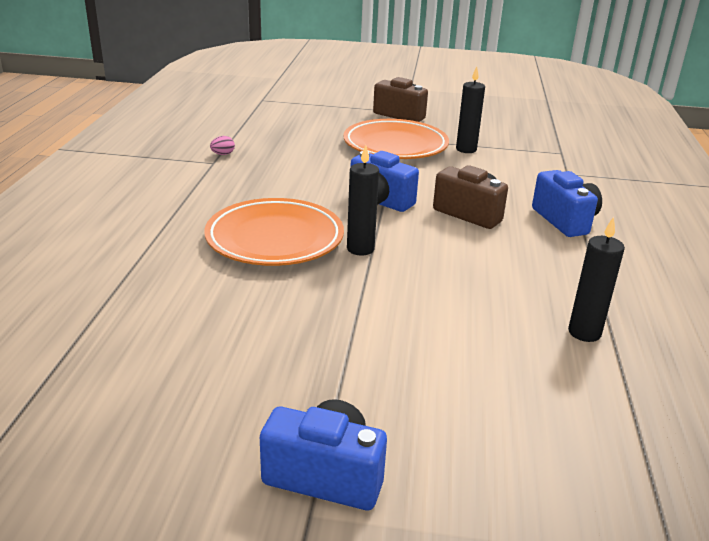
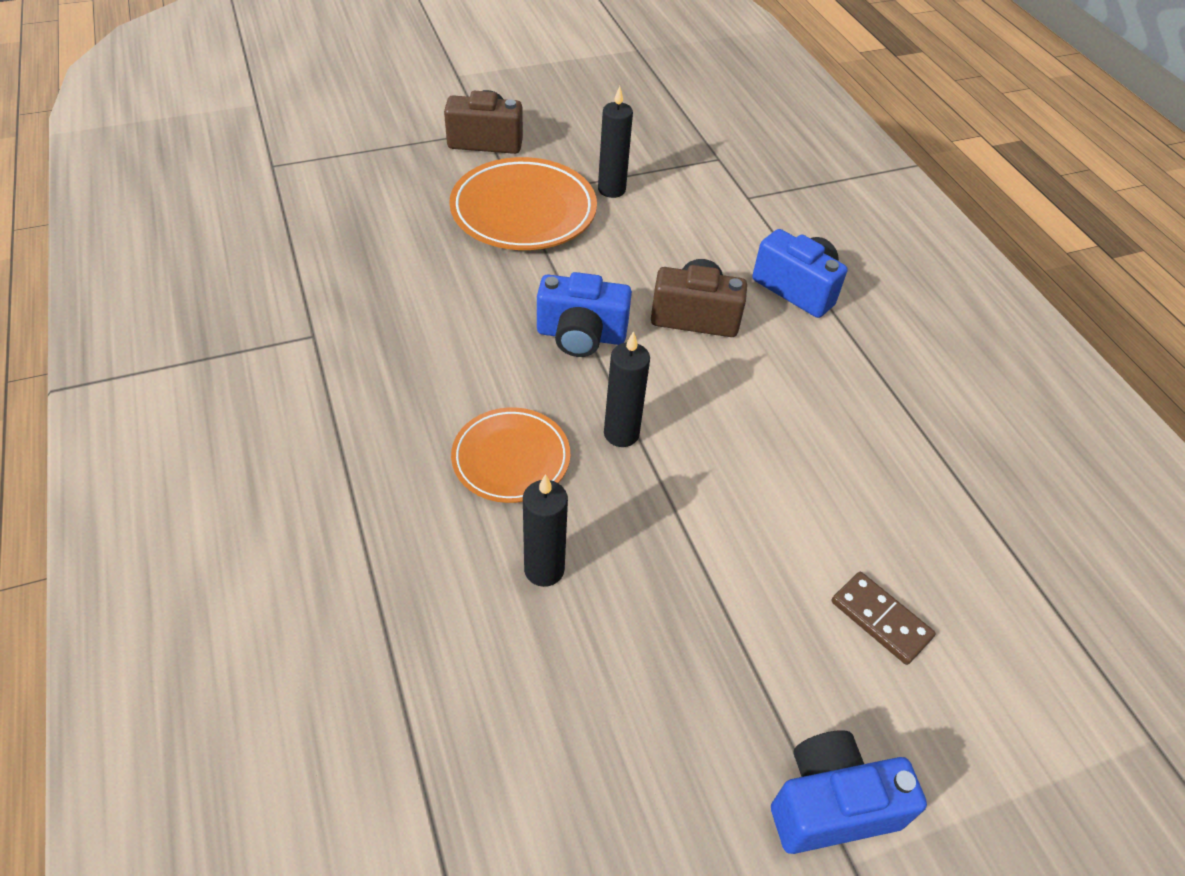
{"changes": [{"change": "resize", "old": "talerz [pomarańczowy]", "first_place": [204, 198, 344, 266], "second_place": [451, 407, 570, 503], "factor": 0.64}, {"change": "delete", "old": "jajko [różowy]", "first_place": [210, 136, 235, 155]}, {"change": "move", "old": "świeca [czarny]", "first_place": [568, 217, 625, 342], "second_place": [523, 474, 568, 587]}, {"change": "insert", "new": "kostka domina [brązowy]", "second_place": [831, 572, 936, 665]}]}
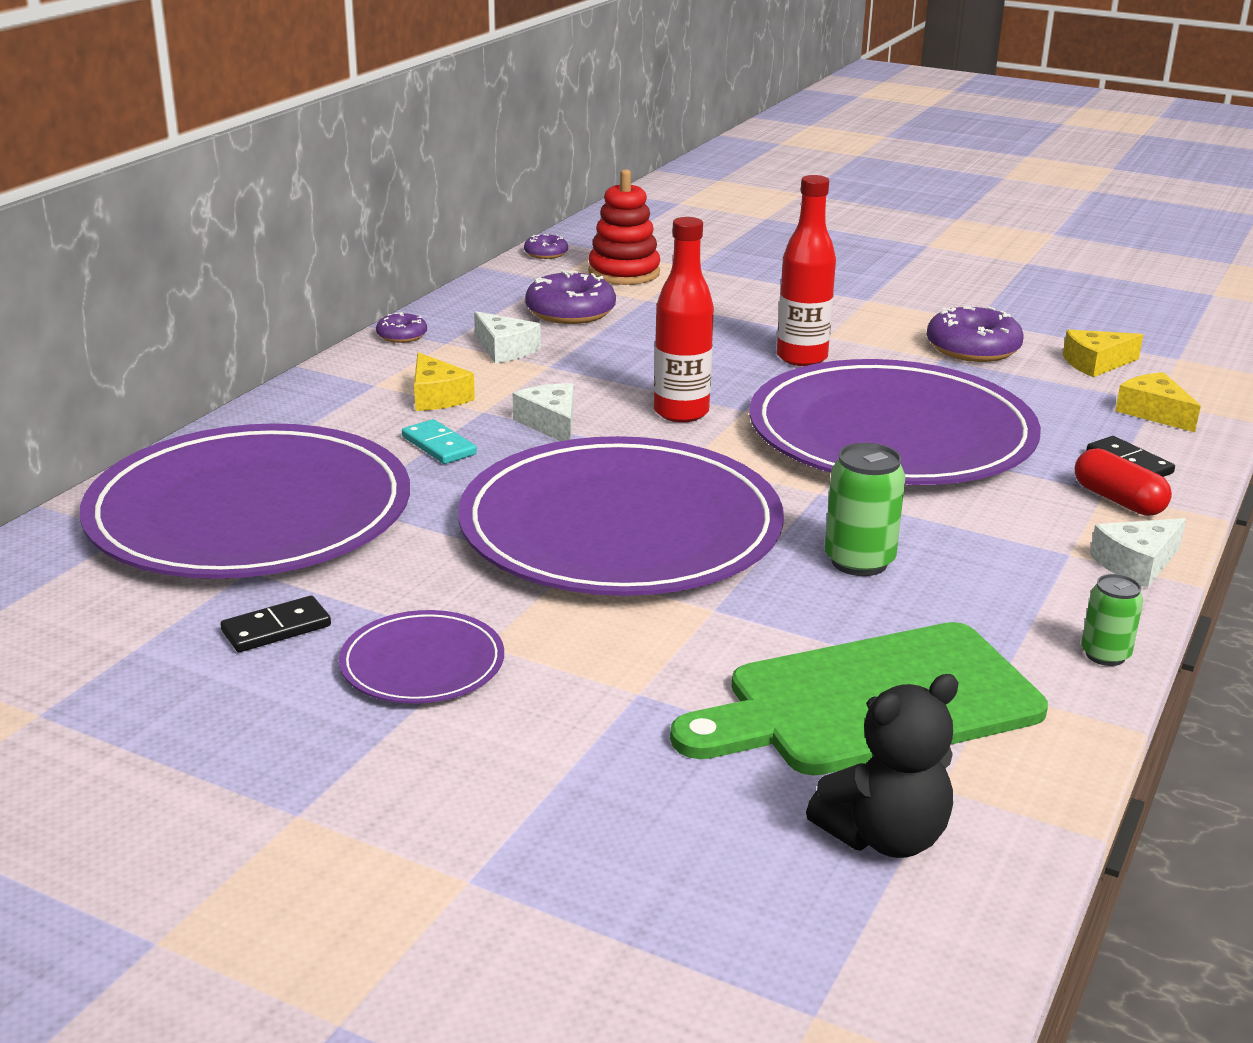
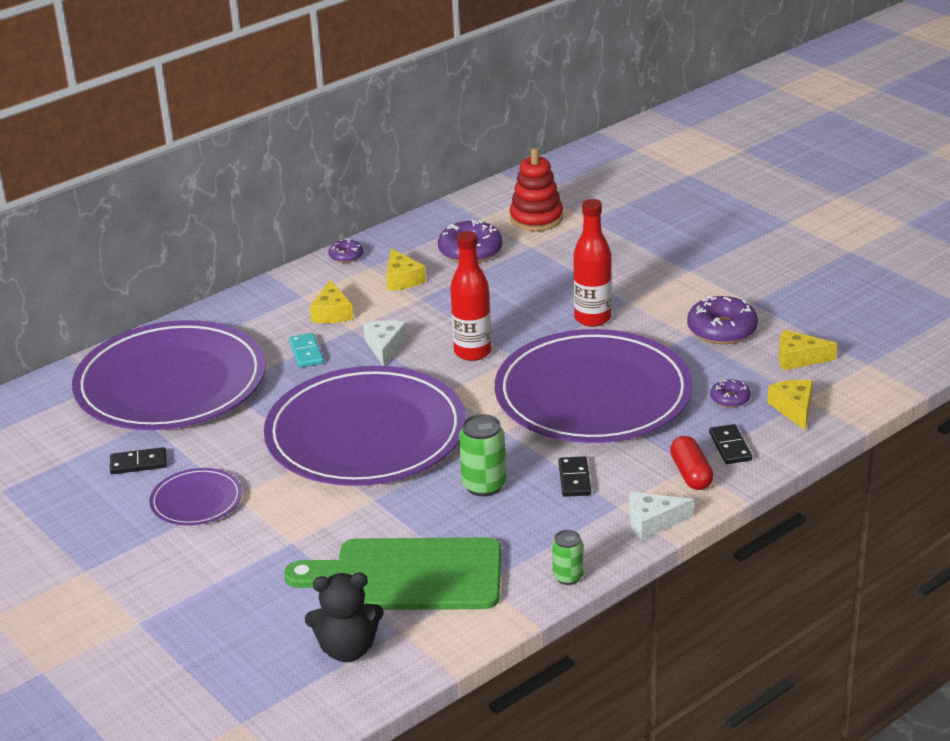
{"changes": [{"change": "recolor", "old": "ser [biały]", "new": "ser [żółty]", "first_place": [474, 311, 541, 364], "second_place": [386, 248, 426, 290]}, {"change": "move", "old": "donut [fioletowy]", "first_place": [524, 234, 568, 259], "second_place": [710, 379, 751, 408]}, {"change": "insert", "new": "kostka domina [czarny]", "second_place": [559, 456, 591, 497]}]}
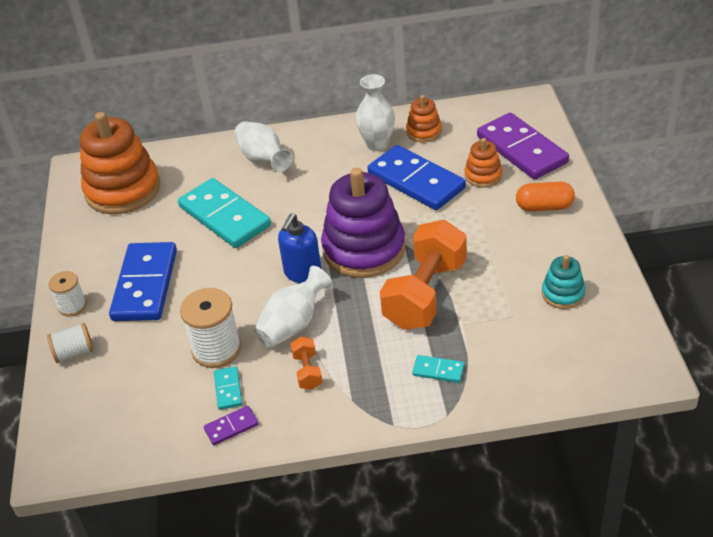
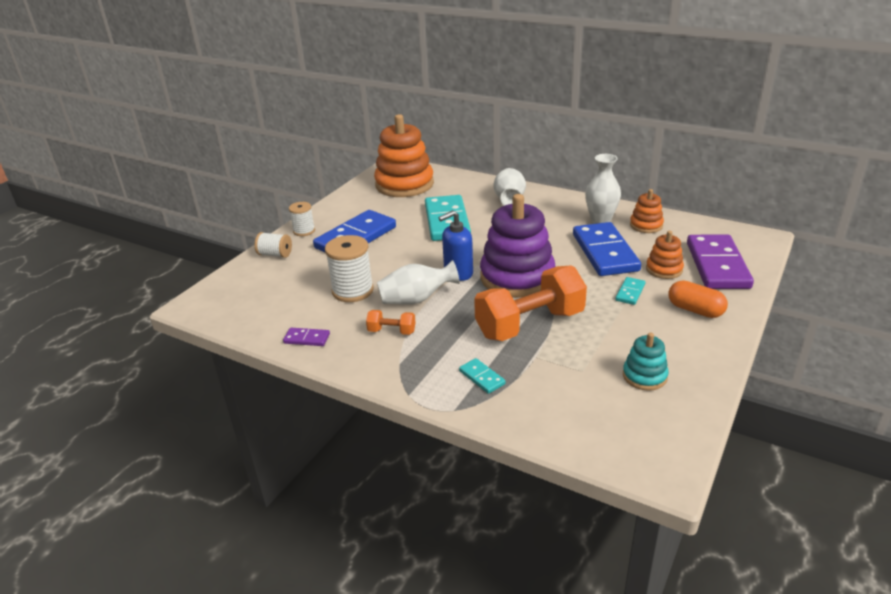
{"changes": [{"change": "move", "old": "kostka domina [turkusowy]", "first_place": [214, 366, 242, 410], "second_place": [615, 277, 645, 305]}, {"change": "rotate", "old": "hantel [pomarańczowy]", "first_place": [291, 337, 323, 390], "second_place": [366, 310, 416, 335], "degrees": 75}]}
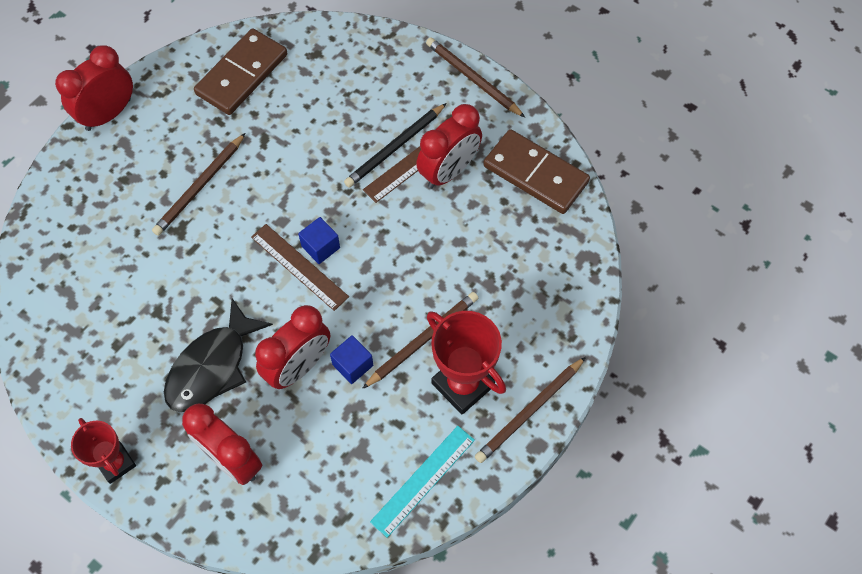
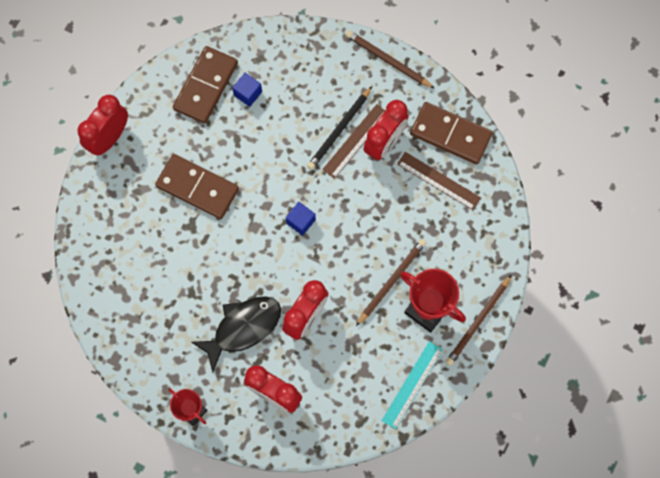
{"changes": [{"change": "replace", "old": "ołówek [brązowy]", "new": "kostka domina [brązowy]", "first_place": [152, 133, 246, 236], "second_place": [155, 154, 239, 219]}, {"change": "rotate", "old": "ryba [czarny]", "first_place": [164, 298, 273, 412], "second_place": [191, 296, 281, 373], "degrees": -150}, {"change": "move", "old": "linijka [brązowy]", "first_place": [251, 224, 349, 311], "second_place": [397, 152, 481, 210]}, {"change": "move", "old": "sześcian [niebieski]", "first_place": [330, 335, 373, 384], "second_place": [232, 73, 262, 107]}]}
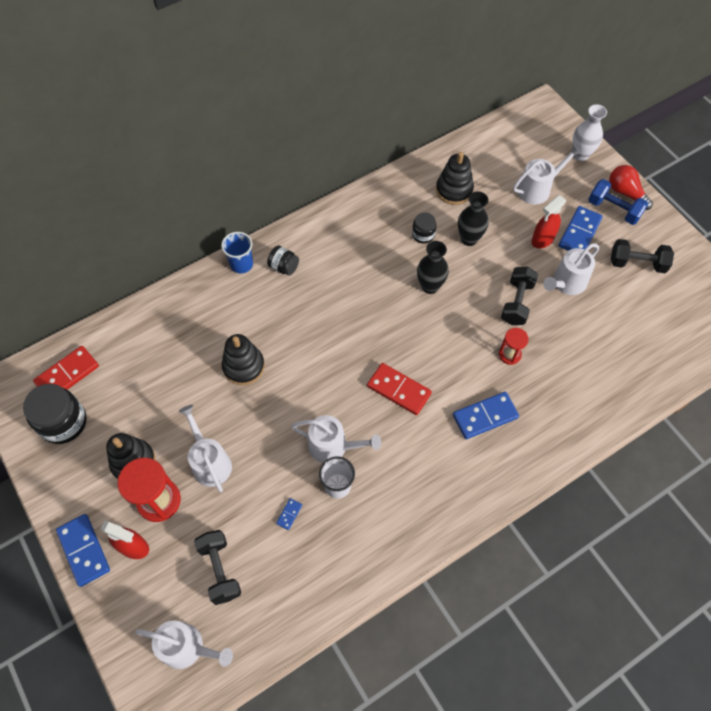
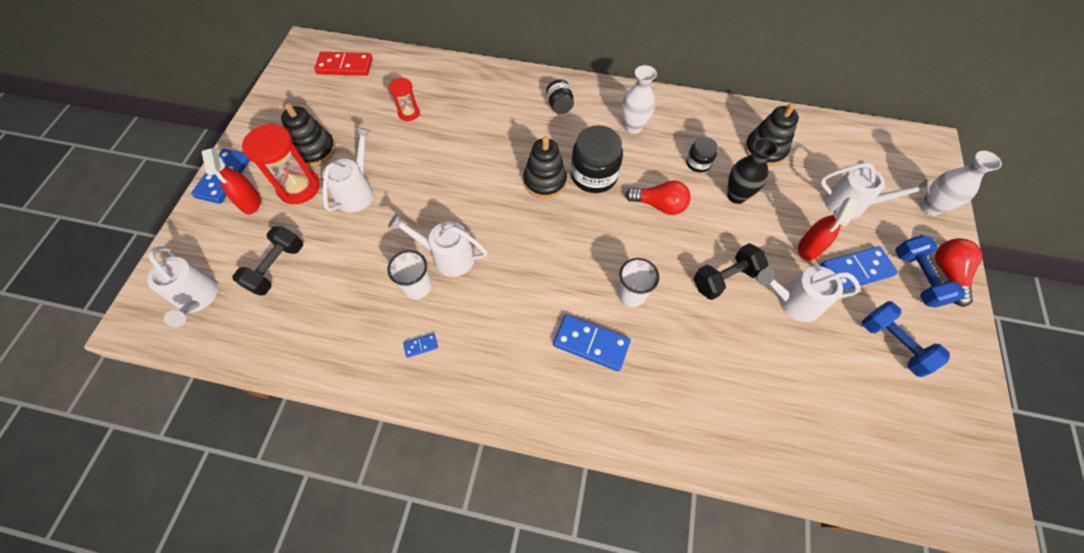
{"changes": [{"change": "move", "old": "słoik [czarny]", "first_place": [23, 384, 87, 444], "second_place": [571, 125, 623, 193]}, {"change": "delete", "old": "szklanka [niebieski]", "first_place": [221, 232, 253, 273]}, {"change": "move", "old": "zabawka nakładanka [czarny]", "first_place": [222, 334, 265, 385], "second_place": [523, 136, 567, 199]}, {"change": "move", "old": "kostka domina [niebieski]", "first_place": [276, 498, 302, 530], "second_place": [403, 333, 438, 358]}, {"change": "rotate", "old": "konewka [biały]", "first_place": [291, 415, 381, 463], "second_place": [388, 213, 487, 277], "degrees": 135}, {"change": "delete", "old": "kostka domina [czerwony]", "first_place": [367, 363, 432, 415]}, {"change": "replace", "old": "wazon [czarny]", "new": "żarówka [czerwony]", "first_place": [417, 241, 449, 294], "second_place": [625, 180, 690, 215]}, {"change": "move", "old": "klepsydra [czerwony]", "first_place": [499, 328, 529, 365], "second_place": [389, 78, 420, 121]}, {"change": "rotate", "old": "spryskiwacz [czerwony]", "first_place": [531, 196, 567, 248], "second_place": [798, 197, 859, 261], "degrees": -60}, {"change": "recolor", "old": "hantel [czarny]", "new": "hantel [niebieski]", "first_place": [611, 239, 674, 273], "second_place": [862, 301, 950, 377]}, {"change": "insert", "new": "szklanka [biały]", "second_place": [618, 258, 659, 307]}, {"change": "insert", "new": "wazon [biały]", "second_place": [622, 65, 657, 134]}]}
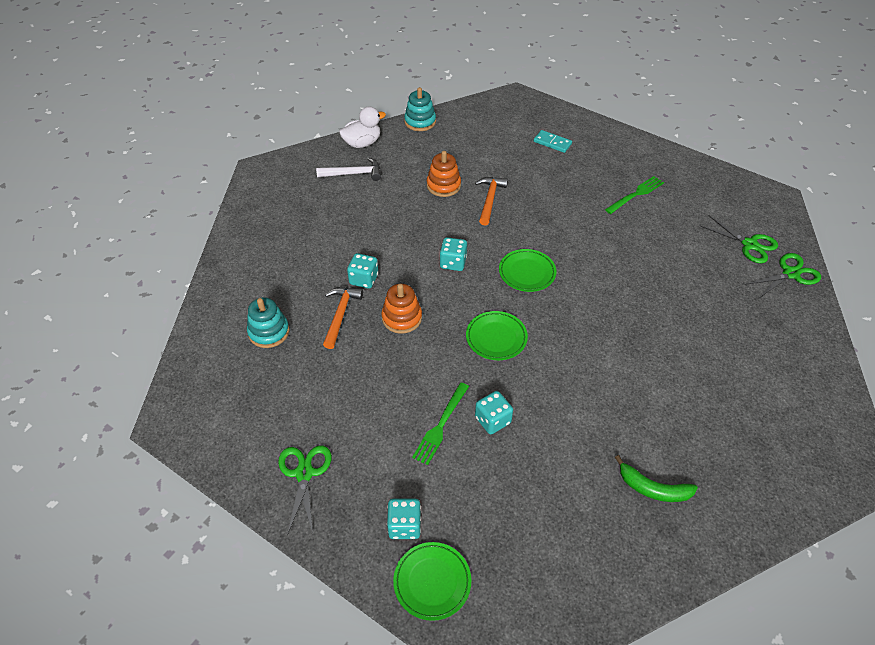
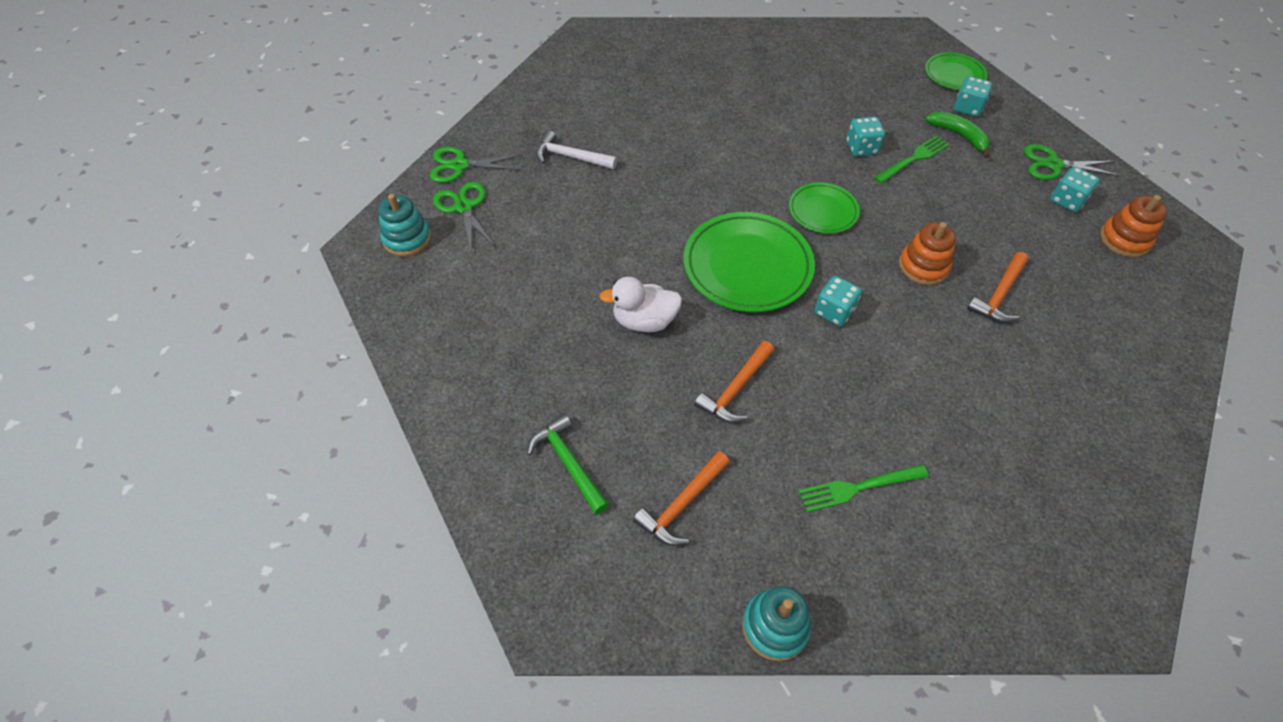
{"changes": [{"change": "move", "old": "zabawka nakładanka [turkusowy]", "first_place": [247, 298, 289, 348], "second_place": [379, 194, 431, 256]}, {"change": "rotate", "old": "nożyczki [zielony]", "first_place": [278, 446, 332, 536], "second_place": [1024, 144, 1121, 180], "degrees": 75}, {"change": "move", "old": "młotek [biały]", "first_place": [316, 157, 381, 181], "second_place": [536, 130, 617, 169]}, {"change": "move", "old": "kaczka [biały]", "first_place": [339, 106, 386, 148], "second_place": [599, 277, 682, 332]}, {"change": "move", "old": "kostka do gry [turkusowy]", "first_place": [347, 253, 378, 289], "second_place": [1050, 166, 1100, 212]}, {"change": "move", "old": "zabawka nakładanka [pomarańczowy]", "first_place": [427, 151, 461, 197], "second_place": [1100, 195, 1167, 257]}, {"change": "resize", "old": "talerz [zielony]", "first_place": [499, 249, 557, 292], "second_place": [683, 212, 815, 312], "factor": 1.75}, {"change": "replace", "old": "kostka domina [turkusowy]", "new": "młotek [zielony]", "first_place": [534, 130, 572, 153], "second_place": [527, 414, 609, 515]}, {"change": "move", "old": "widelec [zielony]", "first_place": [605, 176, 664, 214], "second_place": [799, 464, 929, 512]}, {"change": "move", "old": "banan [zielony]", "first_place": [615, 455, 698, 502], "second_place": [925, 112, 990, 158]}, {"change": "insert", "new": "młotek [pomarańczowy]", "second_place": [633, 451, 730, 546]}]}
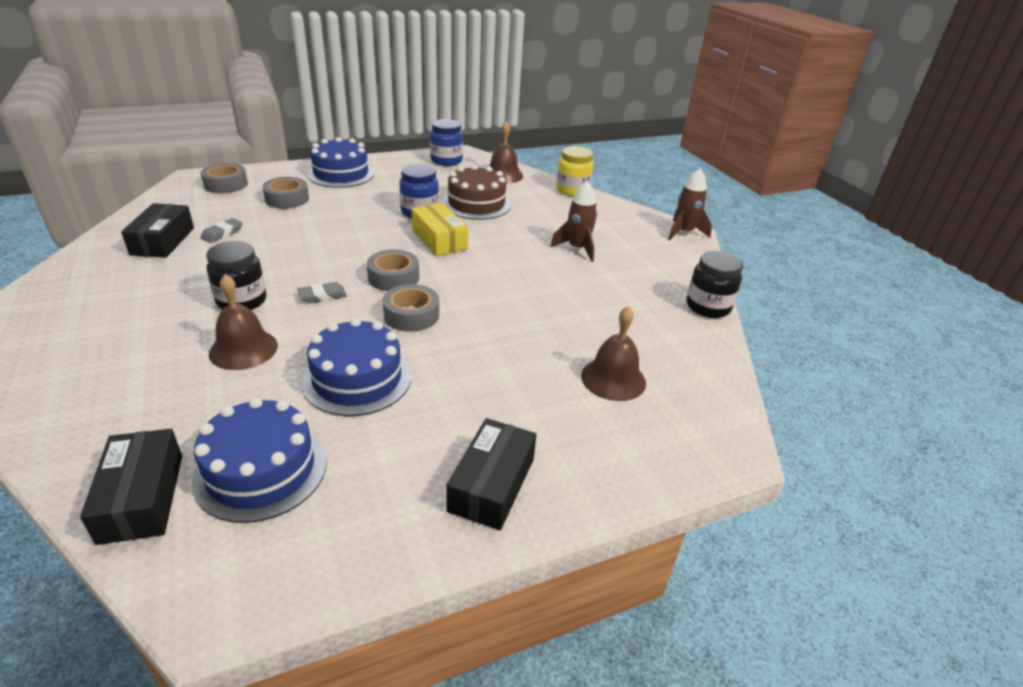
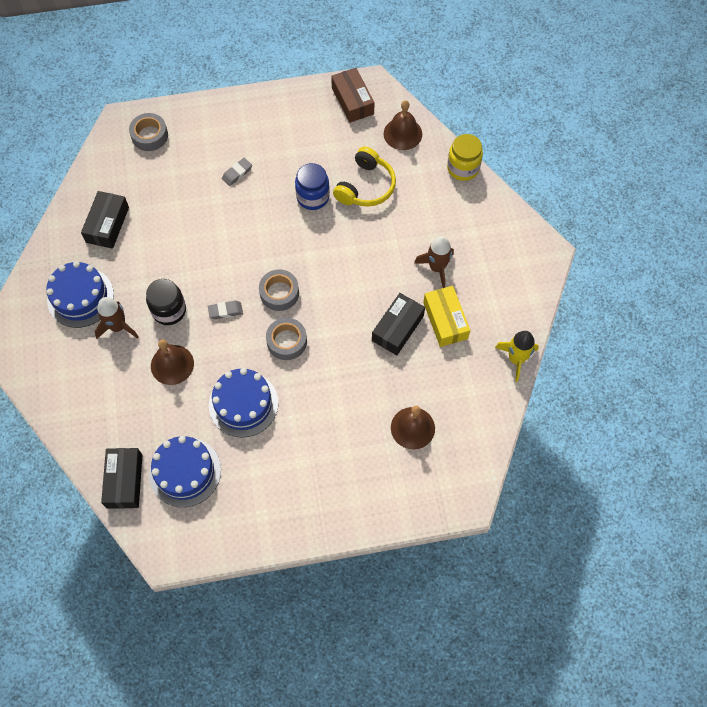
{"changes": [{"change": "move", "old": "gumka do mazania [szary]", "first_place": [201, 218, 242, 243], "second_place": [222, 158, 252, 186]}, {"change": "delete", "old": "taśma klejąca [szary]", "first_place": [262, 177, 309, 209]}, {"change": "move", "old": "tort [niebieski]", "first_place": [307, 137, 374, 188], "second_place": [46, 261, 114, 328]}, {"change": "move", "old": "pudełko [żółty]", "first_place": [412, 203, 468, 256], "second_place": [423, 286, 470, 347]}, {"change": "replace", "old": "słoik [niebieski]", "new": "pudełko [brązowy]", "first_place": [430, 119, 463, 166], "second_place": [331, 68, 375, 123]}, {"change": "replace", "old": "tort [brązowy]", "new": "słuchawki [żółty]", "first_place": [442, 165, 511, 220], "second_place": [333, 147, 396, 207]}, {"change": "move", "old": "pudełko [czarny]", "first_place": [446, 418, 537, 530], "second_place": [372, 293, 425, 355]}, {"change": "move", "old": "rakieta [brązowy]", "first_place": [668, 168, 712, 240], "second_place": [94, 297, 139, 339]}, {"change": "replace", "old": "słoik [czarny]", "new": "rakieta [żółty]", "first_place": [686, 251, 743, 318], "second_place": [495, 331, 539, 382]}]}
